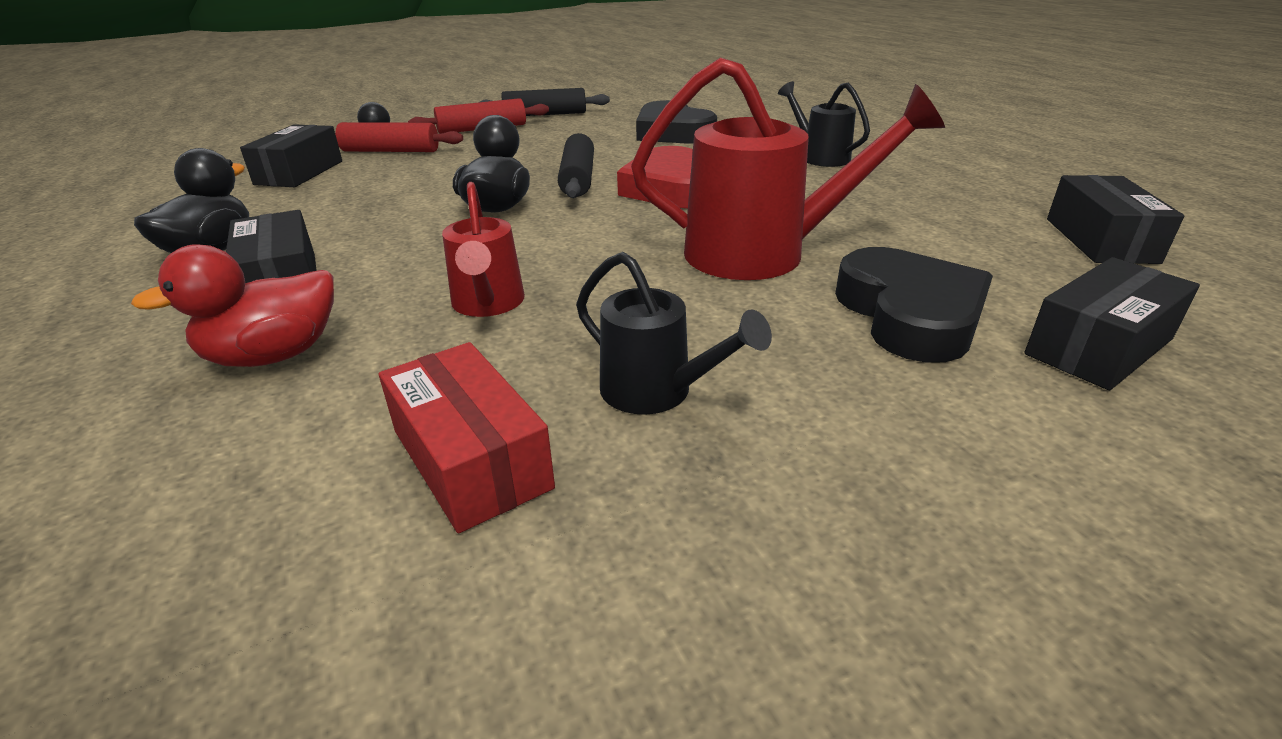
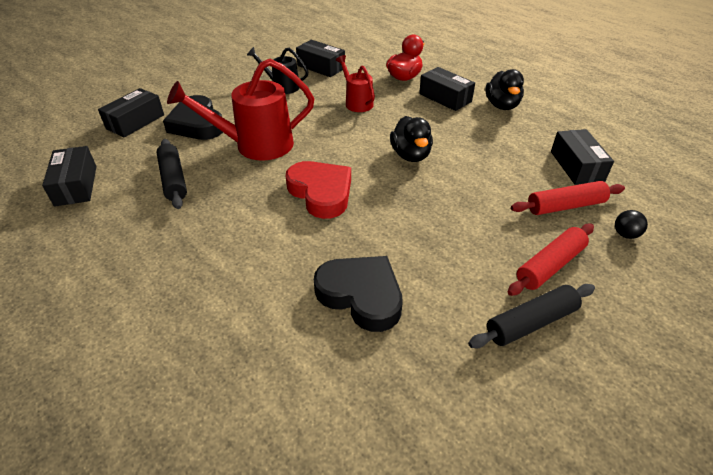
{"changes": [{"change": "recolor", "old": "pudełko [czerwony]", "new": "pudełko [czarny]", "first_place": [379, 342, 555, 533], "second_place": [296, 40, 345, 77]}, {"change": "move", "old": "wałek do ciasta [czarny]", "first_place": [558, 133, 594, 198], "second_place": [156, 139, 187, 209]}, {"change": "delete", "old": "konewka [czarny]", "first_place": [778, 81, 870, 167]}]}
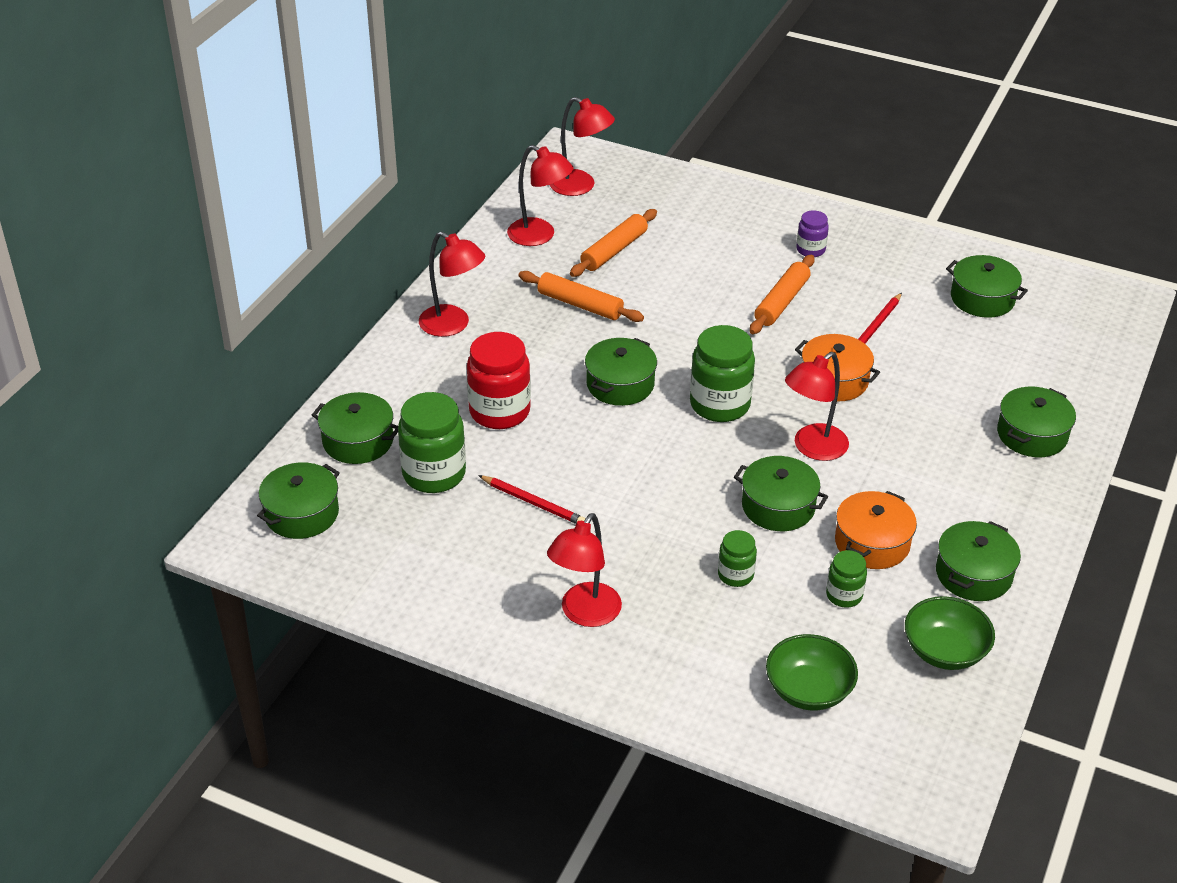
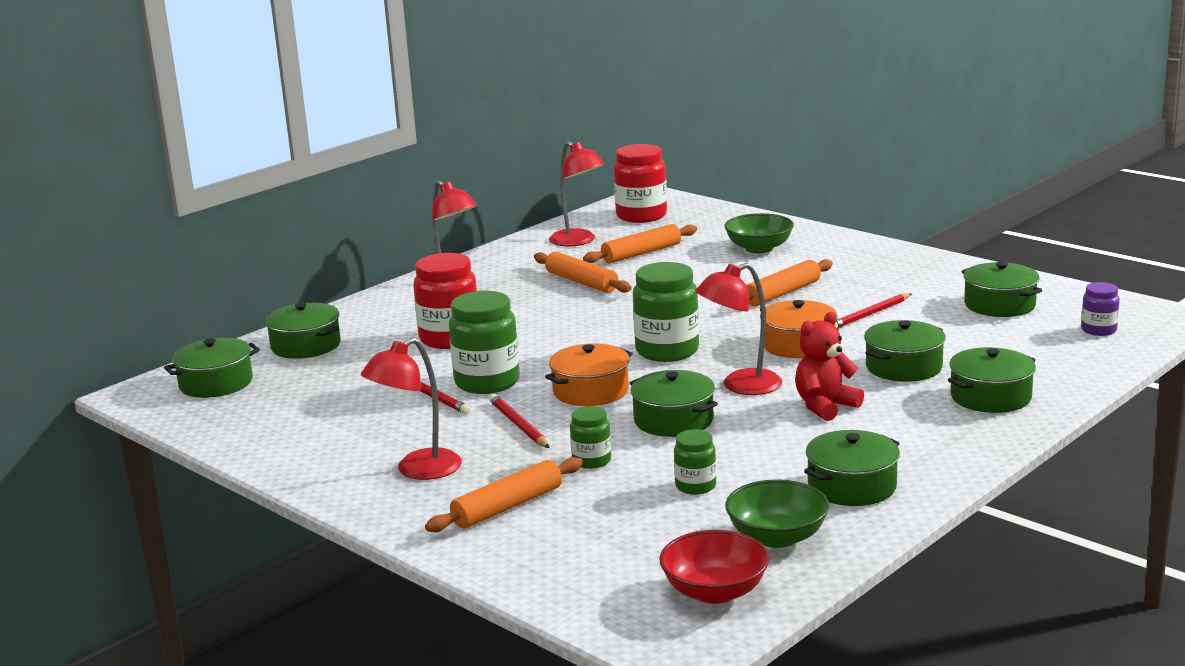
{"changes": [{"change": "move", "old": "słoik [zielony]", "first_place": [398, 392, 466, 493], "second_place": [449, 291, 520, 394]}, {"change": "replace", "old": "lampka [czerwony]", "new": "słoik [czerwony]", "first_place": [550, 97, 615, 196], "second_place": [614, 144, 667, 223]}, {"change": "move", "old": "garnek [zielony]", "first_place": [585, 338, 657, 406], "second_place": [864, 320, 946, 382]}, {"change": "move", "old": "miska [zielony]", "first_place": [766, 634, 858, 711], "second_place": [724, 213, 794, 253]}, {"change": "move", "old": "słoik [fioletowy]", "first_place": [796, 210, 829, 257], "second_place": [1081, 282, 1120, 336]}, {"change": "move", "old": "garnek [pomarańczowy]", "first_place": [835, 491, 917, 569], "second_place": [545, 343, 633, 406]}, {"change": "insert", "new": "wałek do ciasta [pomarańczowy]", "second_place": [425, 457, 583, 532]}, {"change": "insert", "new": "ołówek [czerwony]", "second_place": [489, 394, 550, 448]}, {"change": "insert", "new": "miska [czerwony]", "second_place": [660, 530, 769, 604]}, {"change": "insert", "new": "miś [czerwony]", "second_place": [795, 312, 864, 421]}]}
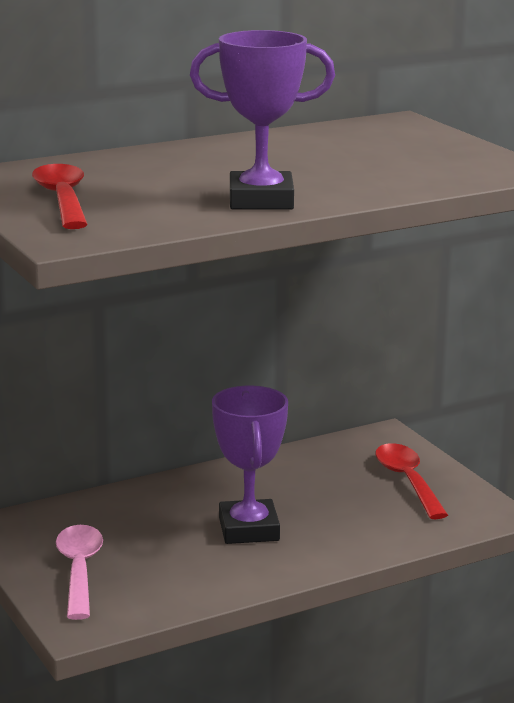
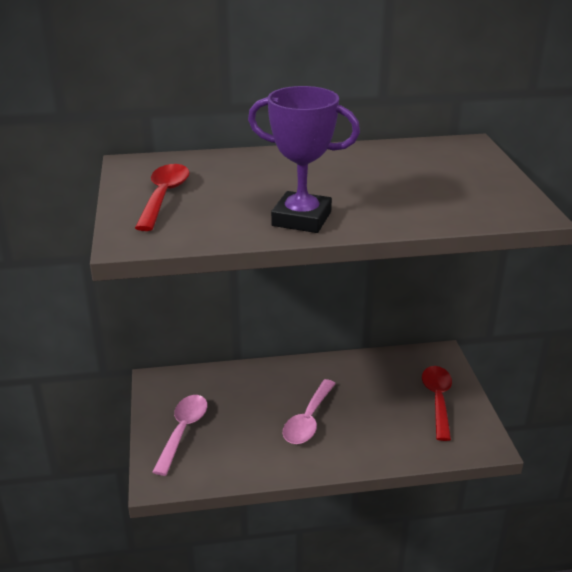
{"changes": [{"change": "replace", "old": "puchar [fioletowy]", "new": "łyżka [różowy]", "first_place": [212, 386, 288, 544], "second_place": [283, 379, 336, 444]}]}
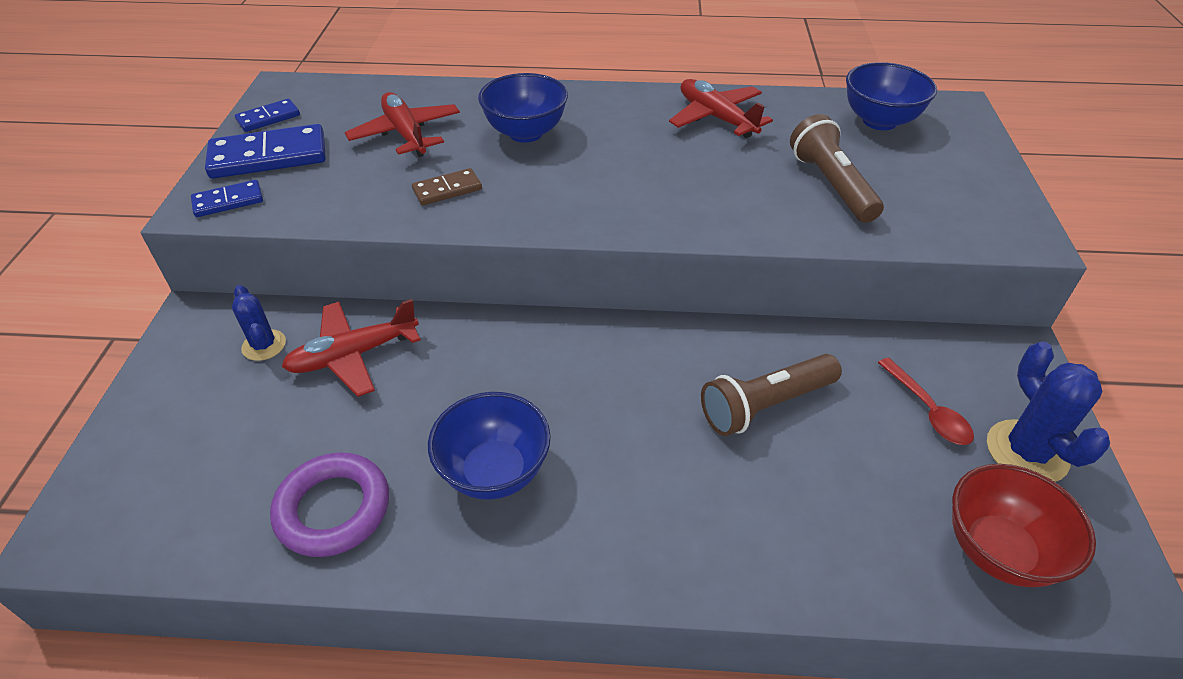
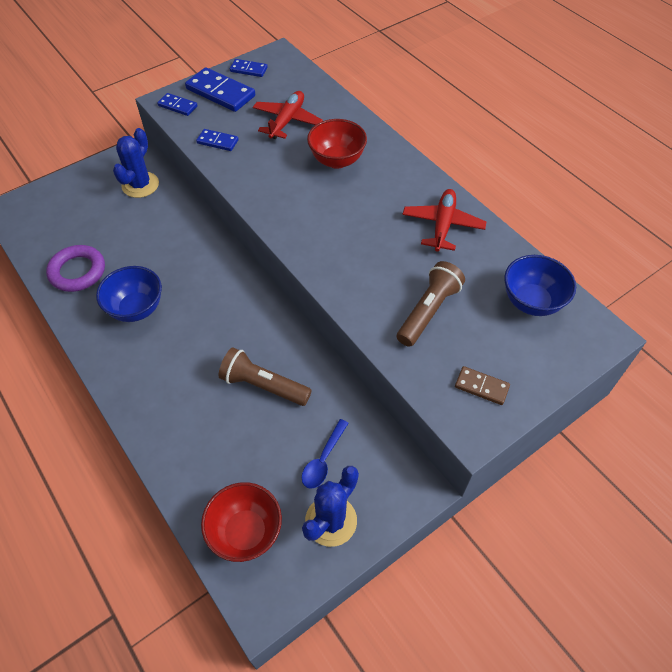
{"changes": [{"change": "resize", "old": "kaktus [niebieski]", "first_place": [232, 285, 286, 361], "second_place": [113, 128, 159, 198], "factor": 1.61}, {"change": "delete", "old": "samolot [czerwony]", "first_place": [282, 299, 421, 397]}, {"change": "move", "old": "kostka domina [brązowy]", "first_place": [412, 168, 482, 205], "second_place": [455, 366, 510, 405]}, {"change": "recolor", "old": "miska [niebieski]", "new": "miska [czerwony]", "first_place": [478, 73, 568, 143], "second_place": [307, 119, 367, 169]}, {"change": "recolor", "old": "łyżka [czerwony]", "new": "łyżka [niebieski]", "first_place": [878, 357, 974, 445], "second_place": [302, 419, 349, 489]}, {"change": "insert", "new": "kostka domina [niebieski]", "second_place": [196, 129, 239, 151]}]}
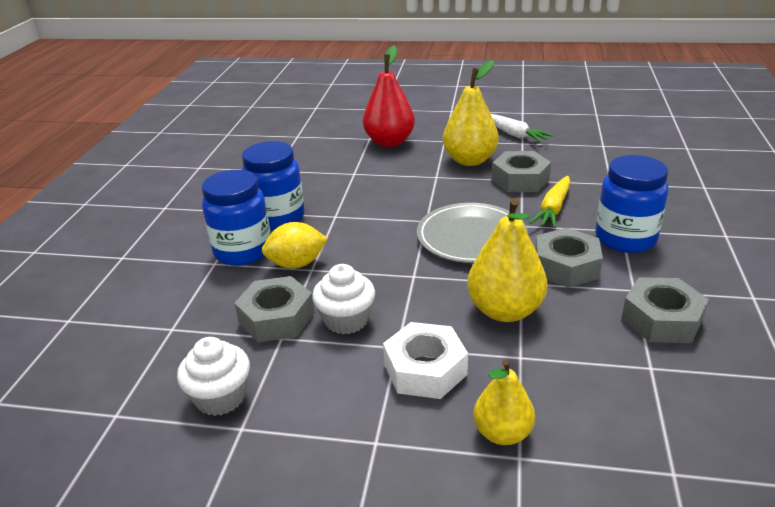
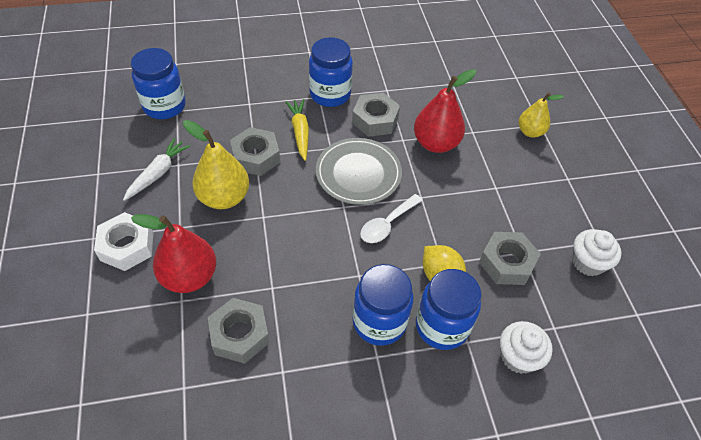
{"changes": [{"change": "move", "old": "muffinka [biały]", "first_place": [312, 264, 375, 334], "second_place": [500, 321, 553, 374]}, {"change": "move", "old": "nakrętka [biały]", "first_place": [383, 322, 468, 399], "second_place": [94, 212, 153, 271]}, {"change": "recolor", "old": "gruszka [żółty]", "new": "gruszka [czerwony]", "first_place": [467, 198, 547, 322], "second_place": [414, 69, 476, 153]}, {"change": "rotate", "old": "marchewka [żółty]", "first_place": [530, 176, 570, 228], "second_place": [285, 99, 309, 161], "degrees": -105}, {"change": "move", "old": "nakrętka [szary]", "first_place": [621, 277, 709, 343], "second_place": [208, 298, 270, 364]}, {"change": "insert", "new": "słoik [niebieski]", "second_place": [131, 48, 186, 119]}, {"change": "insert", "new": "łyżka [biały]", "second_place": [360, 194, 423, 243]}]}
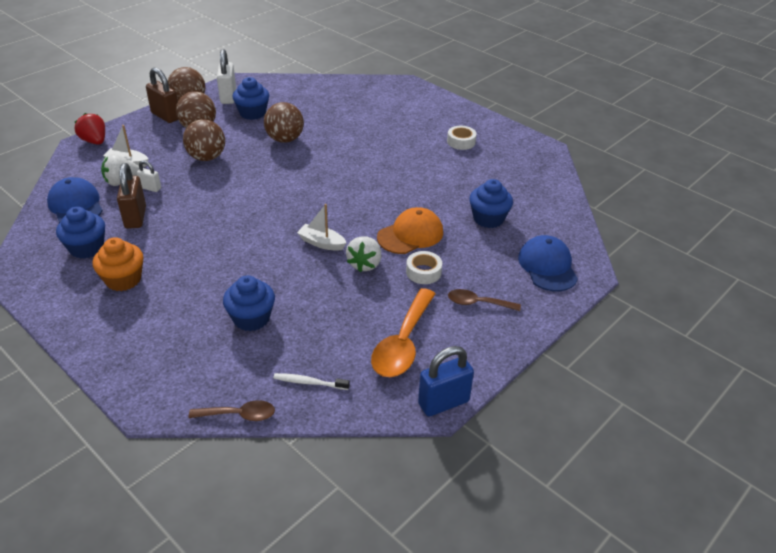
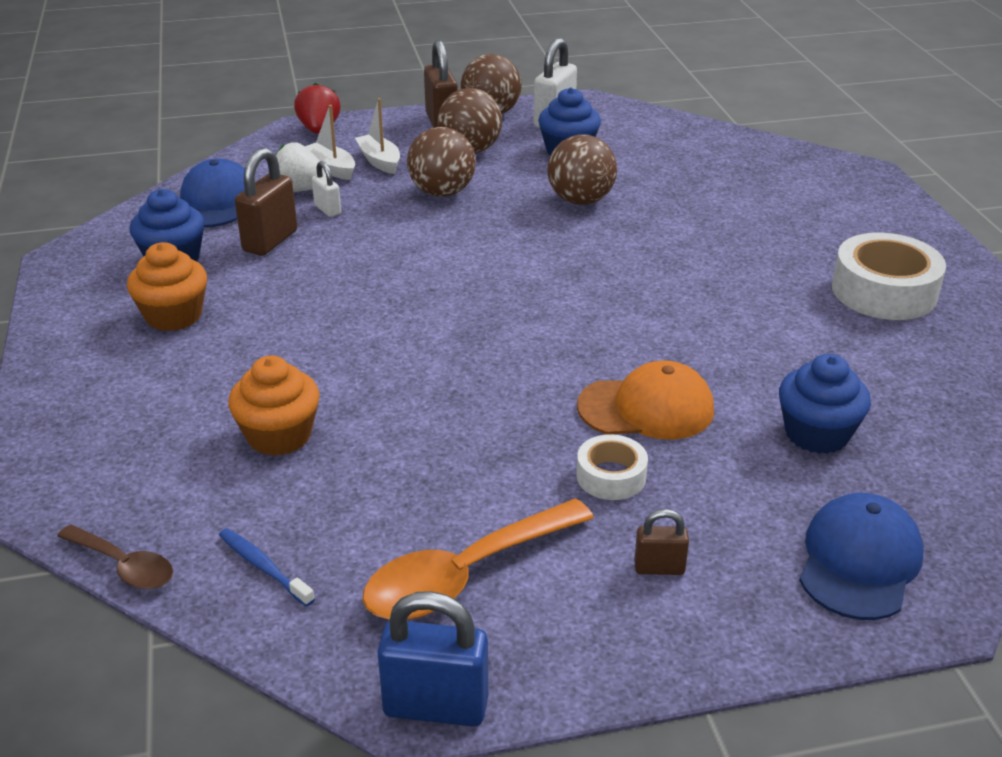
{"changes": [{"change": "recolor", "old": "muffinka [niebieski]", "new": "muffinka [pomarańczowy]", "first_place": [223, 275, 275, 331], "second_place": [228, 356, 320, 456]}, {"change": "recolor", "old": "szczoteczka do zębów [biały]", "new": "szczoteczka do zębów [niebieski]", "first_place": [273, 373, 350, 390], "second_place": [219, 528, 315, 607]}, {"change": "move", "old": "łódka [biały]", "first_place": [297, 204, 346, 251], "second_place": [355, 98, 400, 174]}, {"change": "delete", "old": "truskawka [biały]", "first_place": [346, 236, 381, 272]}, {"change": "resize", "old": "taśma klejąca [biały]", "first_place": [447, 126, 476, 150], "second_place": [832, 233, 946, 320], "factor": 1.81}, {"change": "replace", "old": "łyżka [brązowy]", "new": "kłódka [brązowy]", "first_place": [448, 289, 521, 311], "second_place": [634, 509, 689, 575]}]}
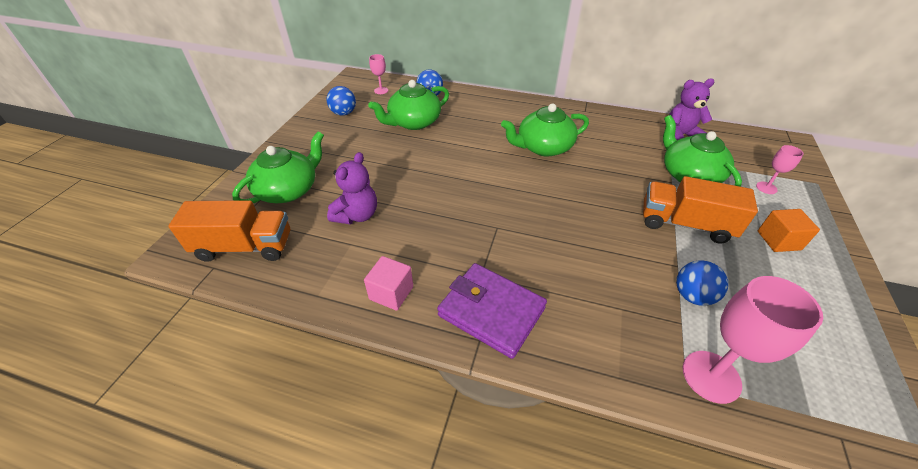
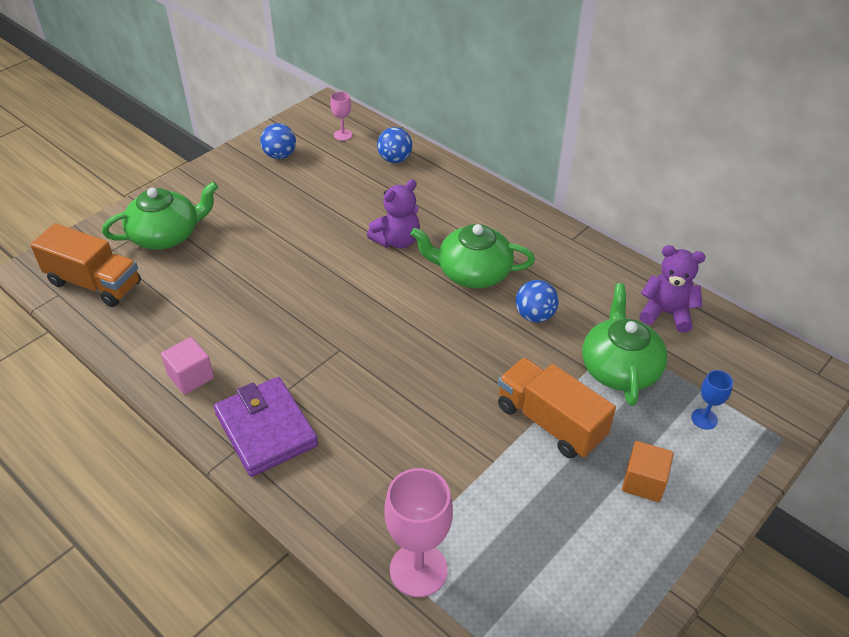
{"changes": [{"change": "move", "old": "miś [fioletowy]", "first_place": [327, 152, 377, 224], "second_place": [367, 180, 420, 249]}, {"change": "delete", "old": "imbryk [zielony]", "first_place": [368, 80, 449, 130]}, {"change": "move", "old": "piłka [niebieski]", "first_place": [676, 260, 728, 306], "second_place": [516, 280, 559, 323]}, {"change": "recolor", "old": "kielich [różowy]", "new": "kielich [niebieski]", "first_place": [756, 145, 804, 194], "second_place": [691, 370, 733, 430]}]}
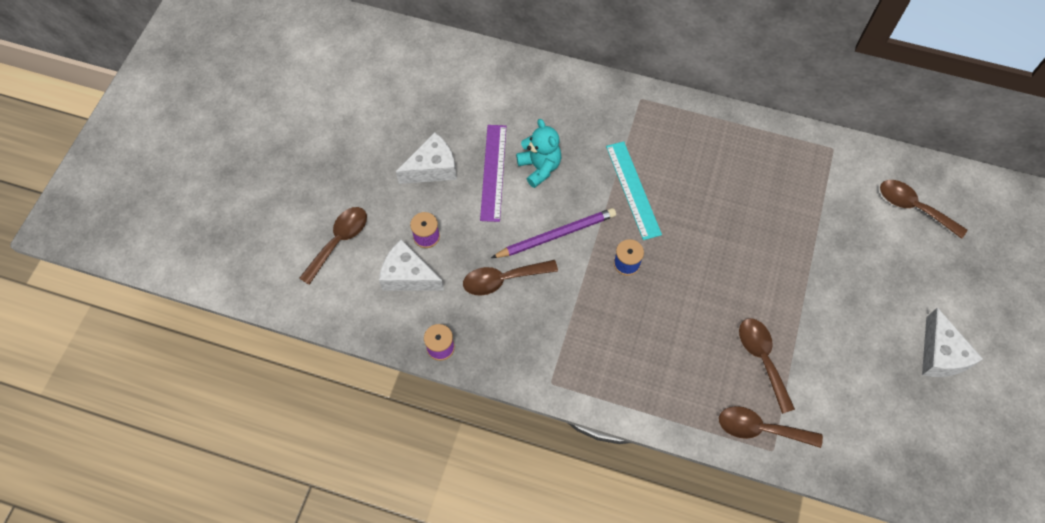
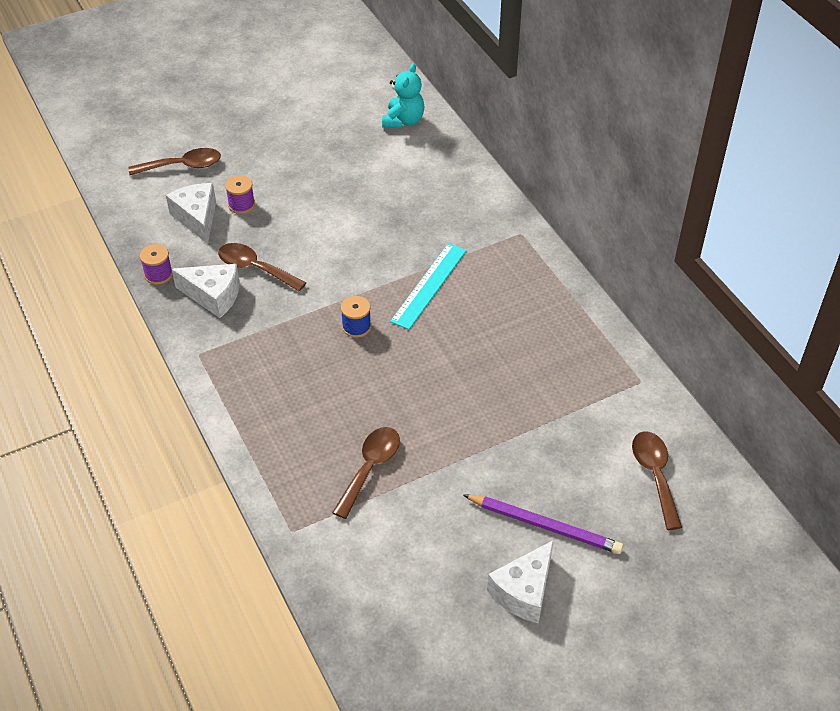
{"changes": [{"change": "move", "old": "ser [biały]", "first_place": [396, 132, 457, 184], "second_place": [172, 264, 240, 318]}, {"change": "delete", "old": "linijka [fioletowy]", "first_place": [480, 125, 506, 222]}, {"change": "move", "old": "ołówek [fioletowy]", "first_place": [491, 208, 616, 258], "second_place": [463, 495, 623, 554]}, {"change": "move", "old": "miś [turkusowy]", "first_place": [516, 119, 561, 188], "second_place": [382, 63, 424, 128]}, {"change": "delete", "old": "łyżka [brązowy]", "first_place": [719, 406, 823, 448]}]}
